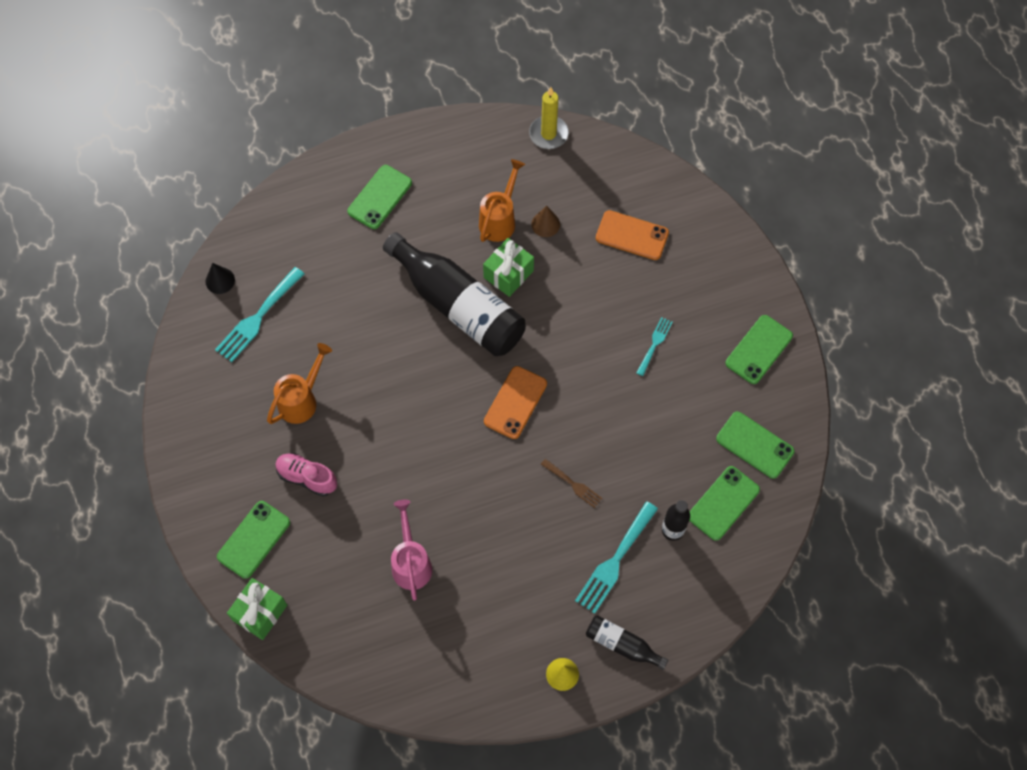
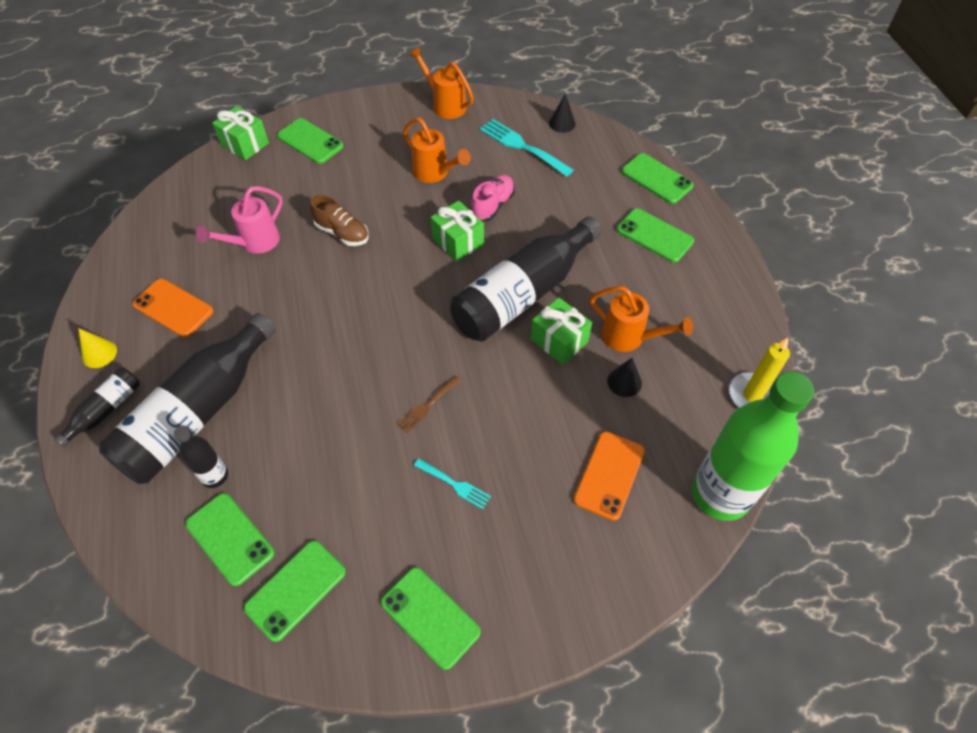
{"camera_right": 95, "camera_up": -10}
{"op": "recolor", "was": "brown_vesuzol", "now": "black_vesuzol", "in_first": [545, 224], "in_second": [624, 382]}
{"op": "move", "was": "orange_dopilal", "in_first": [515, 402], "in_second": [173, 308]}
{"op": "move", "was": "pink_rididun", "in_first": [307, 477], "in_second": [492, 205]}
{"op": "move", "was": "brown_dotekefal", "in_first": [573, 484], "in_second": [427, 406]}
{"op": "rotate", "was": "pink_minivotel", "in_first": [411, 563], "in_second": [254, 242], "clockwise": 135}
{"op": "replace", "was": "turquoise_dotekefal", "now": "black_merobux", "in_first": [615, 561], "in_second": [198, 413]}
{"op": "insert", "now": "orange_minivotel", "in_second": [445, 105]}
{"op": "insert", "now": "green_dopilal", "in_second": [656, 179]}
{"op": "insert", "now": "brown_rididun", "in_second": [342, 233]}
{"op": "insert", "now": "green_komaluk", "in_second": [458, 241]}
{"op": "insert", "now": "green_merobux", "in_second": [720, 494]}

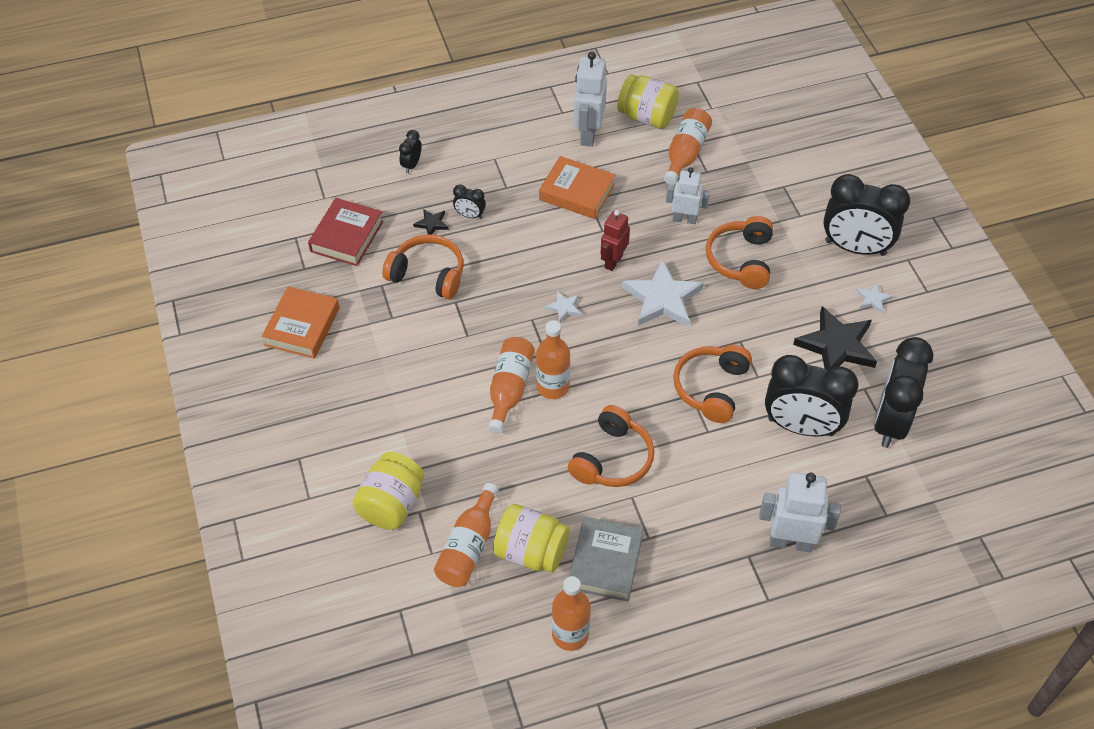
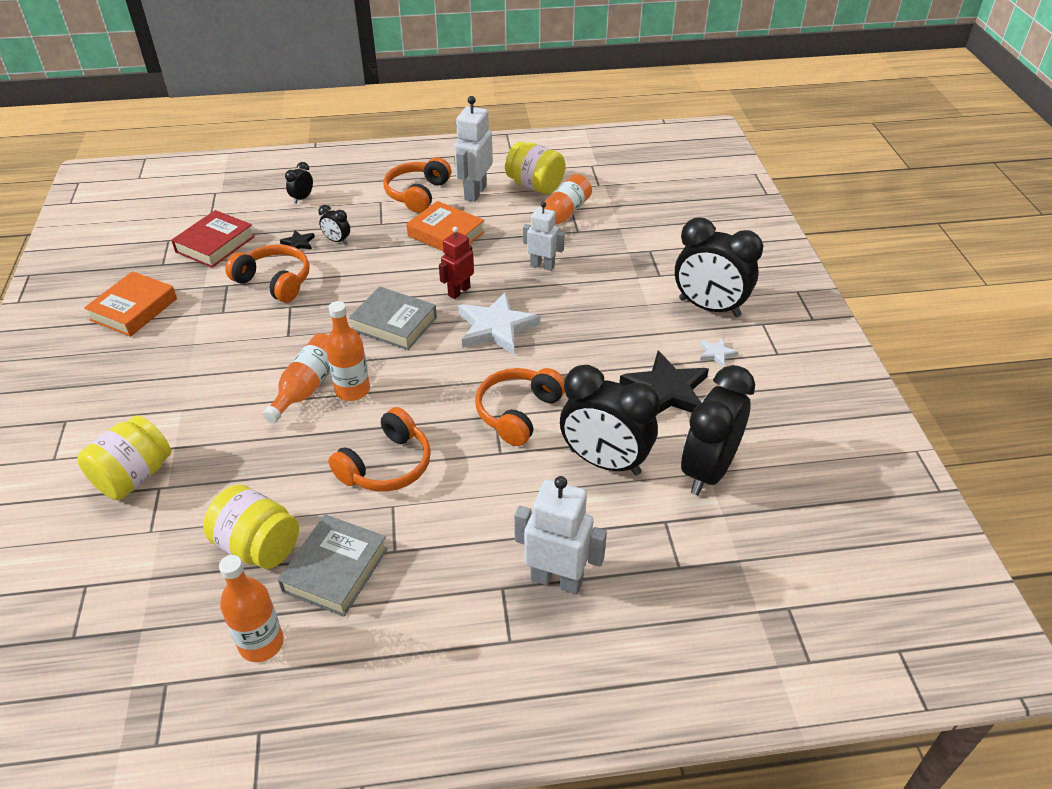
{"camera_right": 10, "camera_up": -10}
{"op": "move", "was": "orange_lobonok", "in_first": [741, 260], "in_second": [417, 194]}
{"op": "replace", "was": "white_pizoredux", "now": "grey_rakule", "in_first": [564, 308], "in_second": [394, 323]}
{"op": "delete", "was": "orange_merobux", "in_first": [468, 547]}

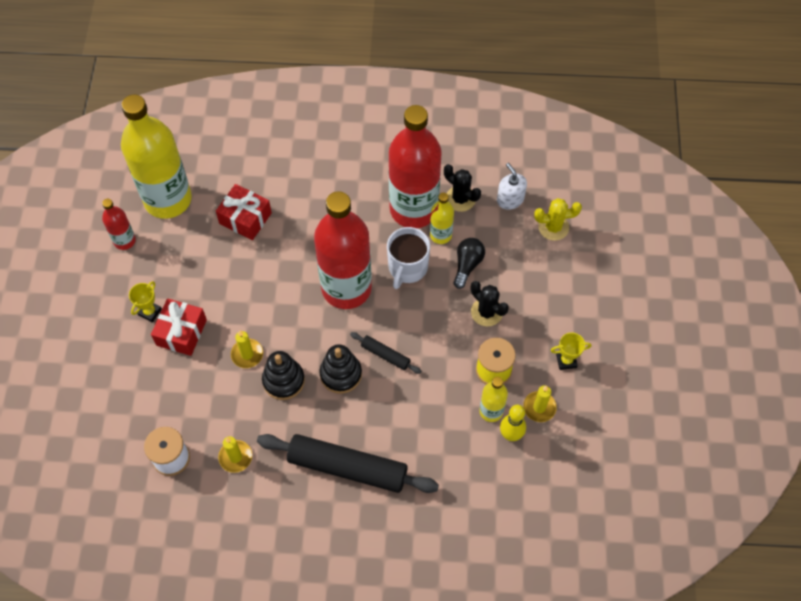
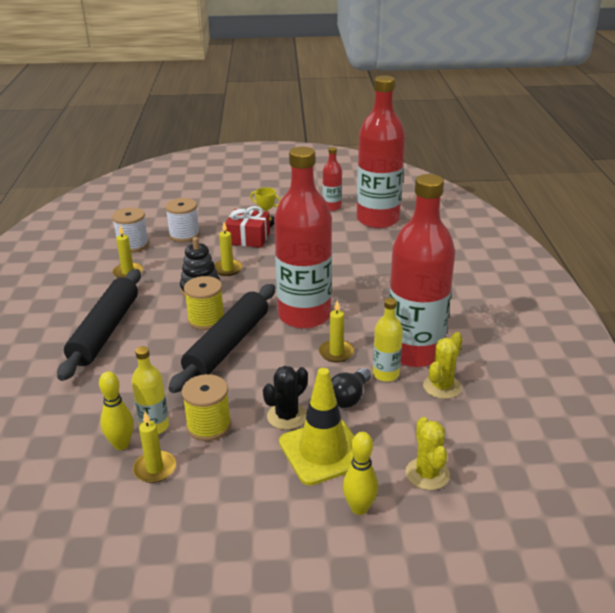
{"camera_right": 85, "camera_up": -30}
{"op": "recolor", "was": "yellow_merobux", "now": "red_merobux", "in_first": [168, 199], "in_second": [378, 220]}
{"op": "delete", "was": "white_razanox", "in_first": [510, 199]}
{"op": "recolor", "was": "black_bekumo", "now": "yellow_bekumo", "in_first": [460, 199], "in_second": [442, 387]}
{"op": "delete", "was": "red_komaluk", "in_first": [245, 218]}
{"op": "replace", "was": "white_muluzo", "now": "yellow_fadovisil", "in_first": [407, 268], "in_second": [336, 353]}
{"op": "rotate", "was": "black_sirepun", "in_first": [467, 265], "in_second": [349, 397], "clockwise": 105}
{"op": "resize", "was": "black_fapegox", "in_first": [385, 355], "in_second": [227, 345], "ratio": 2.17}
{"op": "delete", "was": "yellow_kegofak", "in_first": [566, 361]}
{"op": "replace", "was": "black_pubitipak", "now": "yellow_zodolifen", "in_first": [341, 374], "in_second": [206, 320]}
{"op": "insert", "now": "white_zodolifen", "in_second": [184, 235]}
{"op": "insert", "now": "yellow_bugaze", "in_second": [323, 451]}
{"op": "insert", "now": "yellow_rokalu", "in_second": [359, 508]}

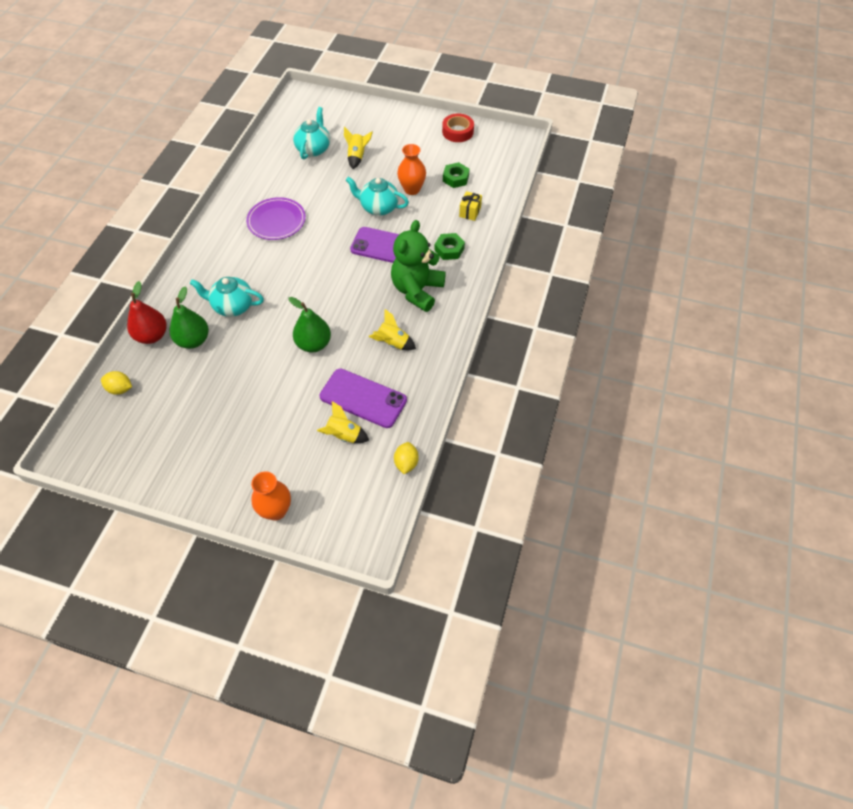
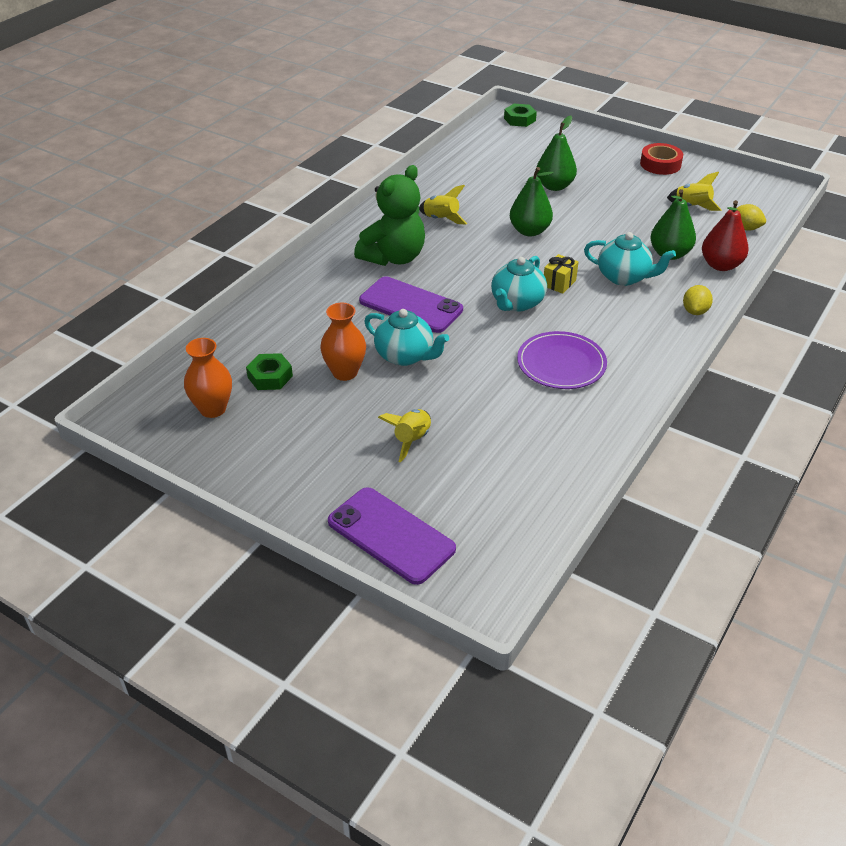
{"camera_right": -165, "camera_up": -15}
{"op": "move", "was": "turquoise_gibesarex", "in_first": [313, 149], "in_second": [517, 303]}
{"op": "move", "was": "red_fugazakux", "in_first": [457, 132], "in_second": [660, 164]}
{"op": "move", "was": "yellow_komaluk", "in_first": [470, 212], "in_second": [559, 283]}
{"op": "move", "was": "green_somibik", "in_first": [449, 249], "in_second": [519, 119]}
{"op": "move", "was": "purple_dopilal", "in_first": [363, 398], "in_second": [391, 535]}
{"op": "move", "was": "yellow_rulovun", "in_first": [344, 435], "in_second": [692, 207]}
{"op": "move", "was": "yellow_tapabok", "in_first": [406, 463], "in_second": [695, 311]}
{"op": "move", "was": "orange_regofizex", "in_first": [276, 510], "in_second": [213, 409]}
{"op": "insert", "now": "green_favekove", "in_second": [554, 186]}

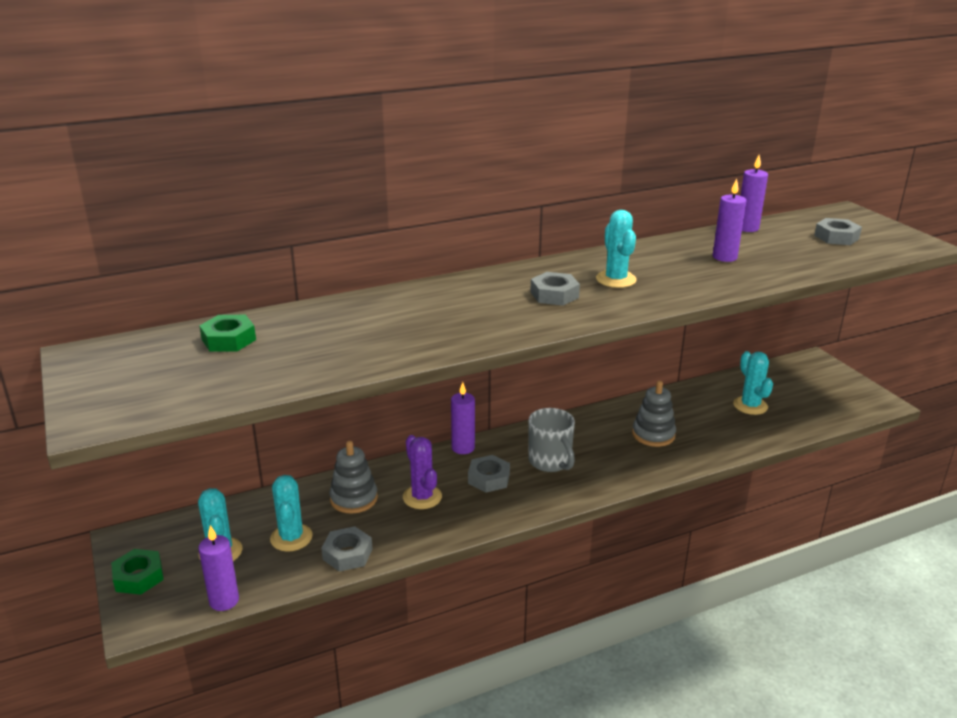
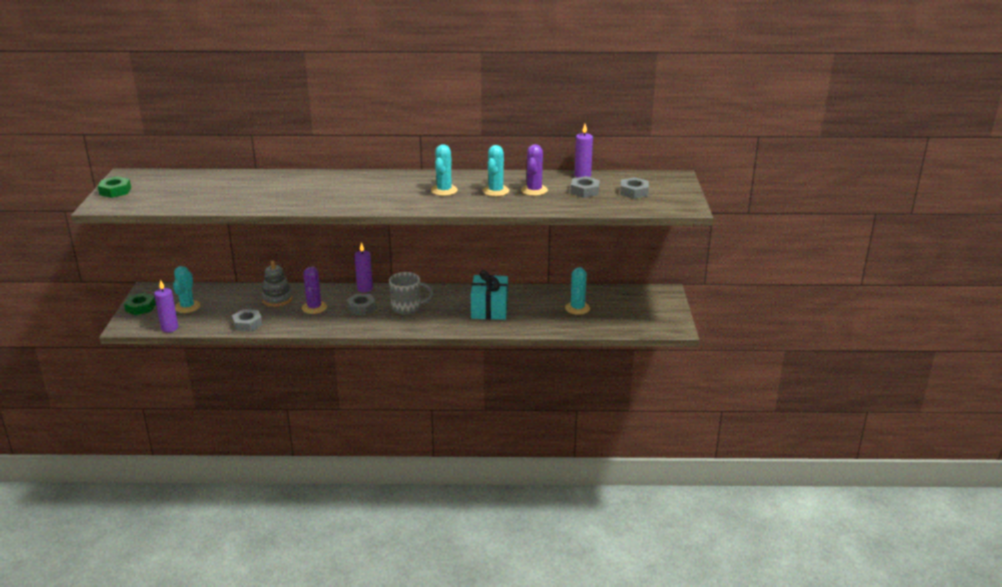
{"camera_right": 25, "camera_up": 0}
{"op": "replace", "was": "purple_fadovisil", "now": "purple_bekumo", "in_first": [724, 257], "in_second": [534, 190]}
{"op": "move", "was": "grey_somibik", "in_first": [554, 295], "in_second": [585, 191]}
{"op": "move", "was": "green_somibik", "in_first": [229, 340], "in_second": [115, 191]}
{"op": "replace", "was": "grey_pubitipak", "now": "turquoise_komaluk", "in_first": [653, 434], "in_second": [489, 309]}
{"op": "rotate", "was": "grey_muluzo", "in_first": [550, 462], "in_second": [407, 308], "clockwise": -90}
{"op": "move", "was": "turquoise_bekumo", "in_first": [291, 538], "in_second": [495, 191]}

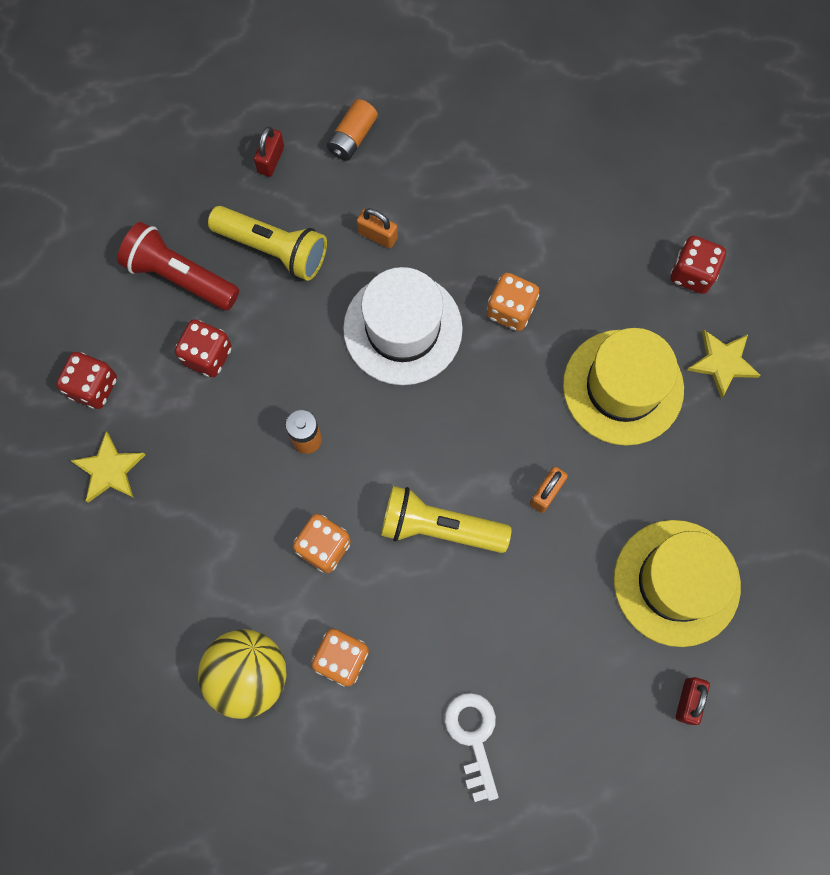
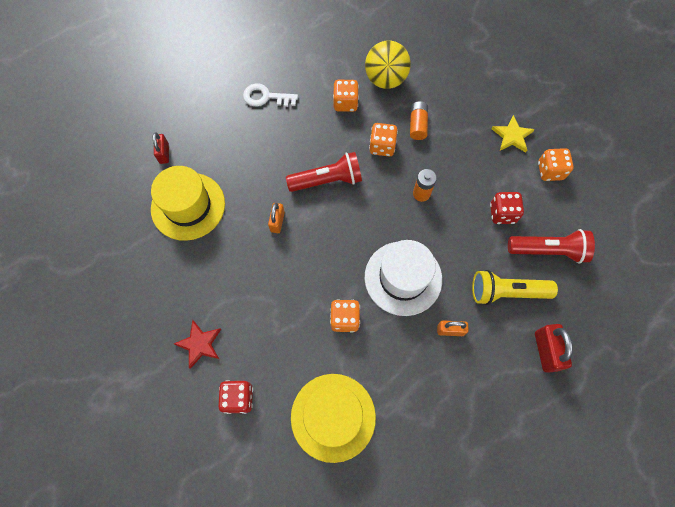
{"camera_right": 155, "camera_up": -5}
{"op": "move", "was": "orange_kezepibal", "in_first": [352, 137], "in_second": [417, 125]}
{"op": "resize", "was": "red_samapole", "in_first": [271, 160], "in_second": [546, 351], "ratio": 1.54}
{"op": "move", "was": "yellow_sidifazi", "in_first": [623, 387], "in_second": [333, 417]}
{"op": "recolor", "was": "yellow_pizoredux", "now": "red_pizoredux", "in_first": [722, 363], "in_second": [199, 344]}
{"op": "recolor", "was": "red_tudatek", "now": "orange_tudatek", "in_first": [93, 387], "in_second": [550, 171]}
{"op": "recolor", "was": "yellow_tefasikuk", "now": "red_tefasikuk", "in_first": [439, 527], "in_second": [327, 180]}
{"op": "rotate", "was": "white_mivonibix", "in_first": [473, 737], "in_second": [266, 97], "clockwise": 135}

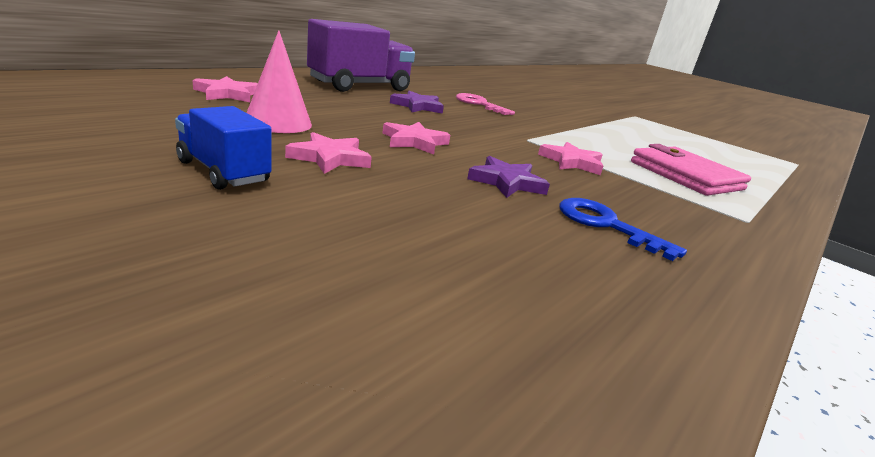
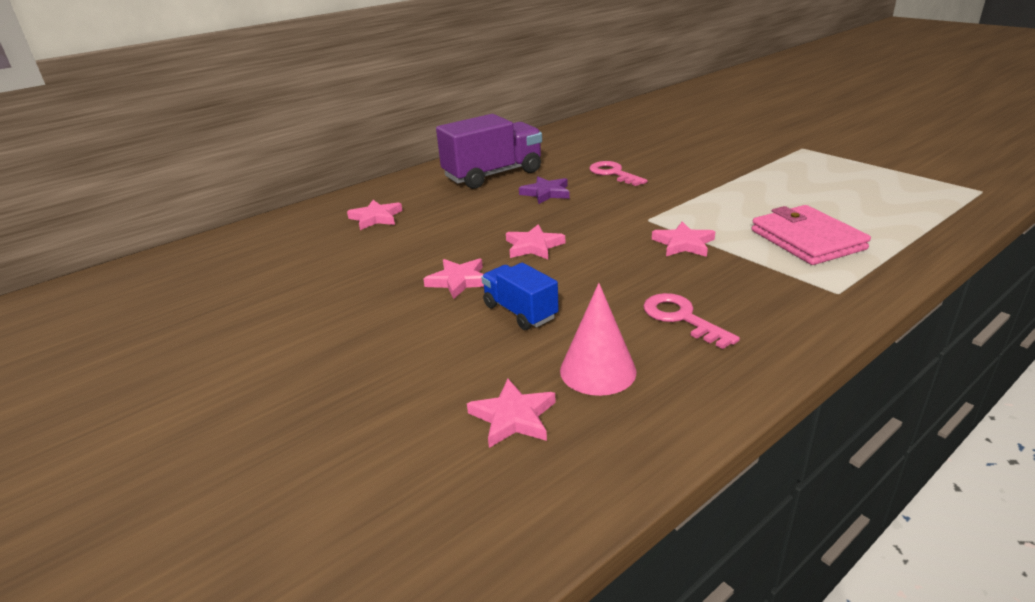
{"camera_right": 15, "camera_up": 5}
{"op": "move", "was": "pink_vesuzol", "in_first": [278, 122], "in_second": [598, 370]}
{"op": "move", "was": "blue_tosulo", "in_first": [223, 172], "in_second": [520, 312]}
{"op": "delete", "was": "purple_pizoredux", "in_first": [506, 182]}
{"op": "recolor", "was": "blue_mivonibix", "now": "pink_mivonibix", "in_first": [606, 225], "in_second": [682, 318]}
{"op": "insert", "now": "pink_pizoredux", "in_second": [513, 417]}

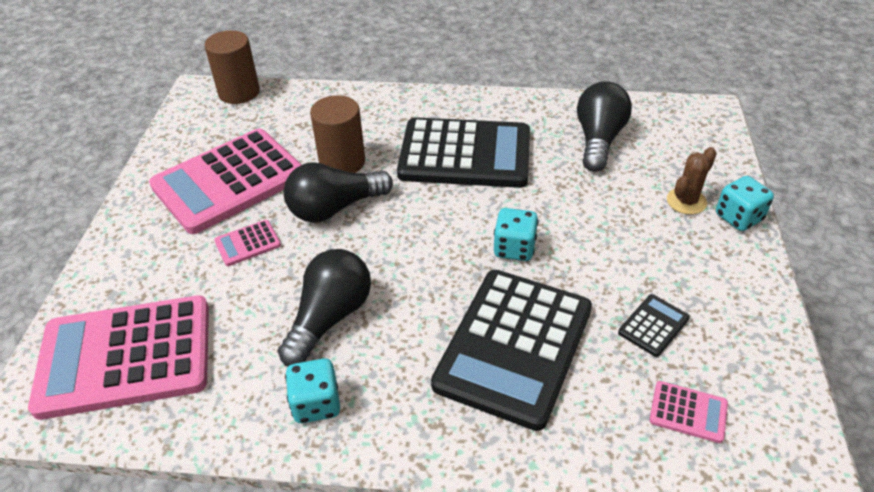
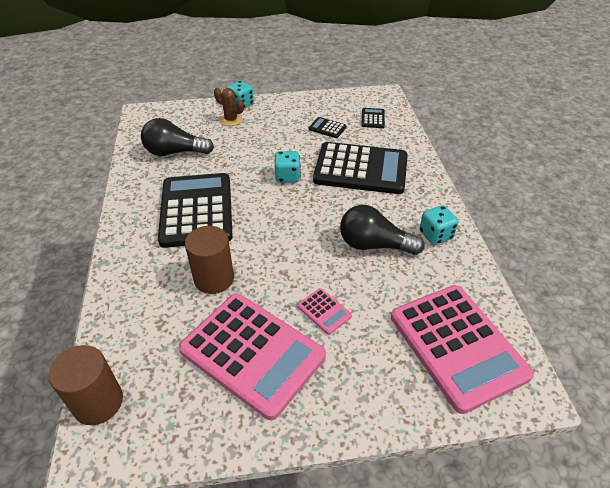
{"camera_right": -105, "camera_up": 0}
{"op": "delete", "was": "black_sirepun", "in_first": [335, 208]}
{"op": "recolor", "was": "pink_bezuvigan", "now": "black_bezuvigan", "in_first": [688, 412], "in_second": [373, 118]}

